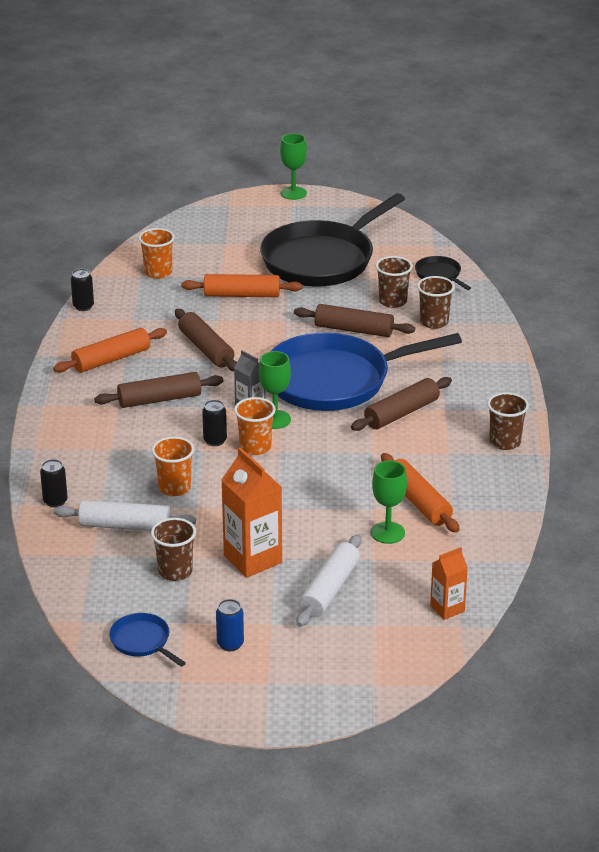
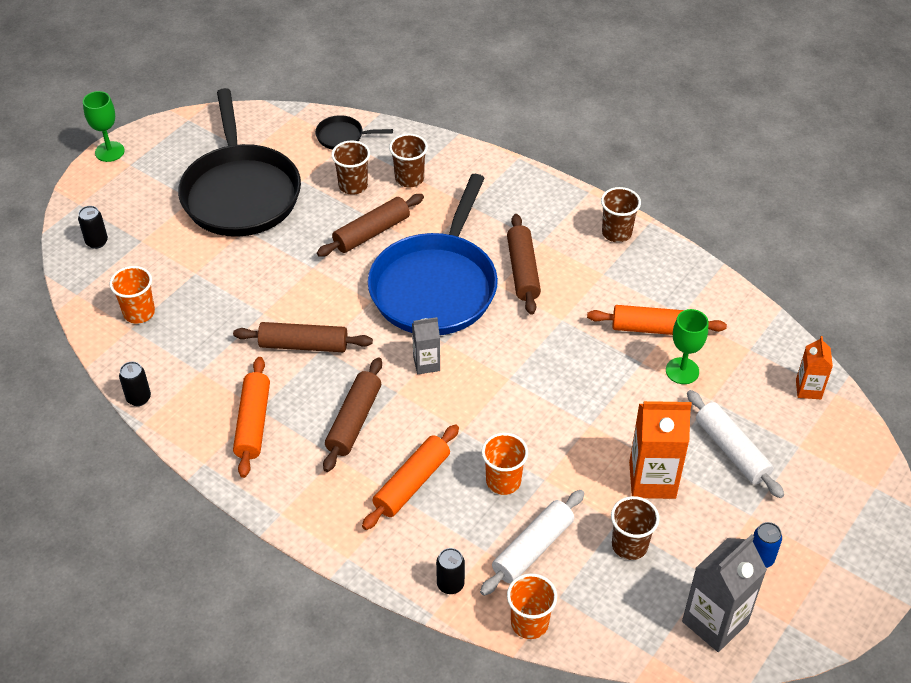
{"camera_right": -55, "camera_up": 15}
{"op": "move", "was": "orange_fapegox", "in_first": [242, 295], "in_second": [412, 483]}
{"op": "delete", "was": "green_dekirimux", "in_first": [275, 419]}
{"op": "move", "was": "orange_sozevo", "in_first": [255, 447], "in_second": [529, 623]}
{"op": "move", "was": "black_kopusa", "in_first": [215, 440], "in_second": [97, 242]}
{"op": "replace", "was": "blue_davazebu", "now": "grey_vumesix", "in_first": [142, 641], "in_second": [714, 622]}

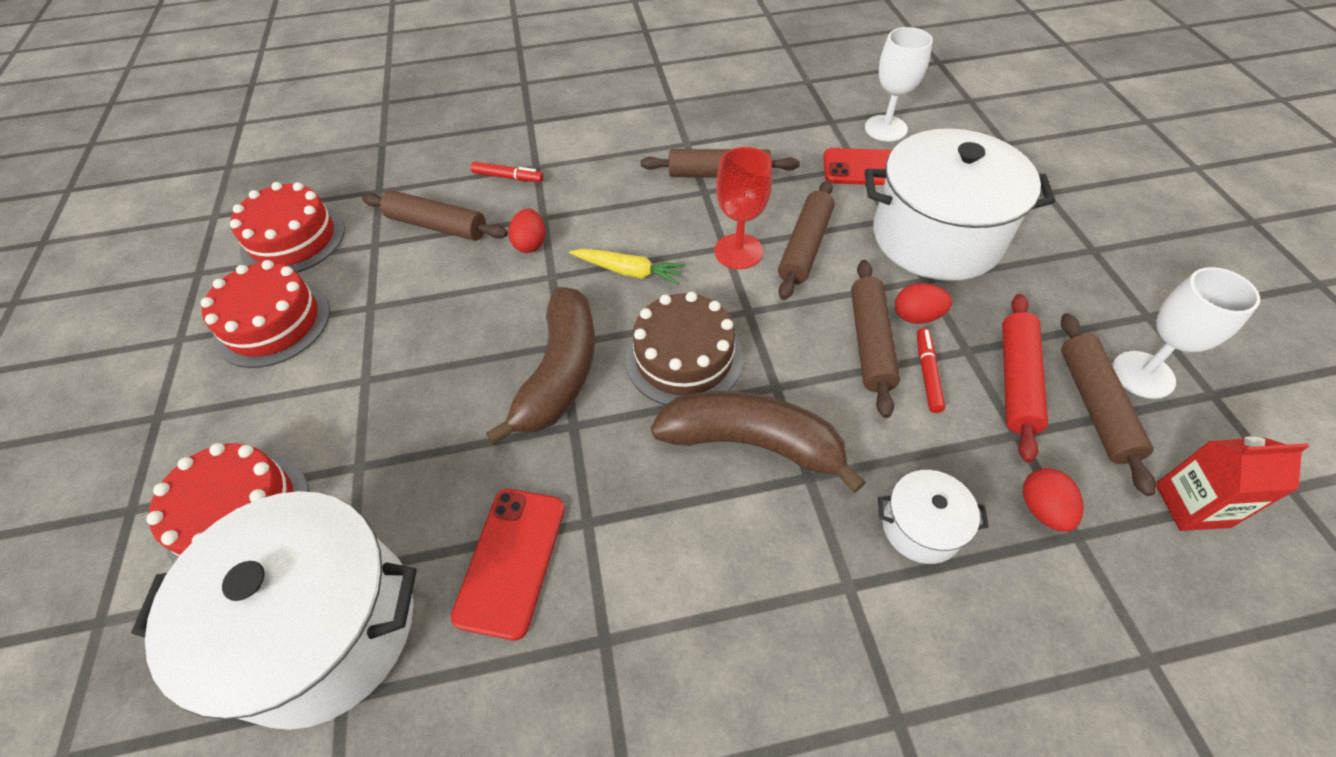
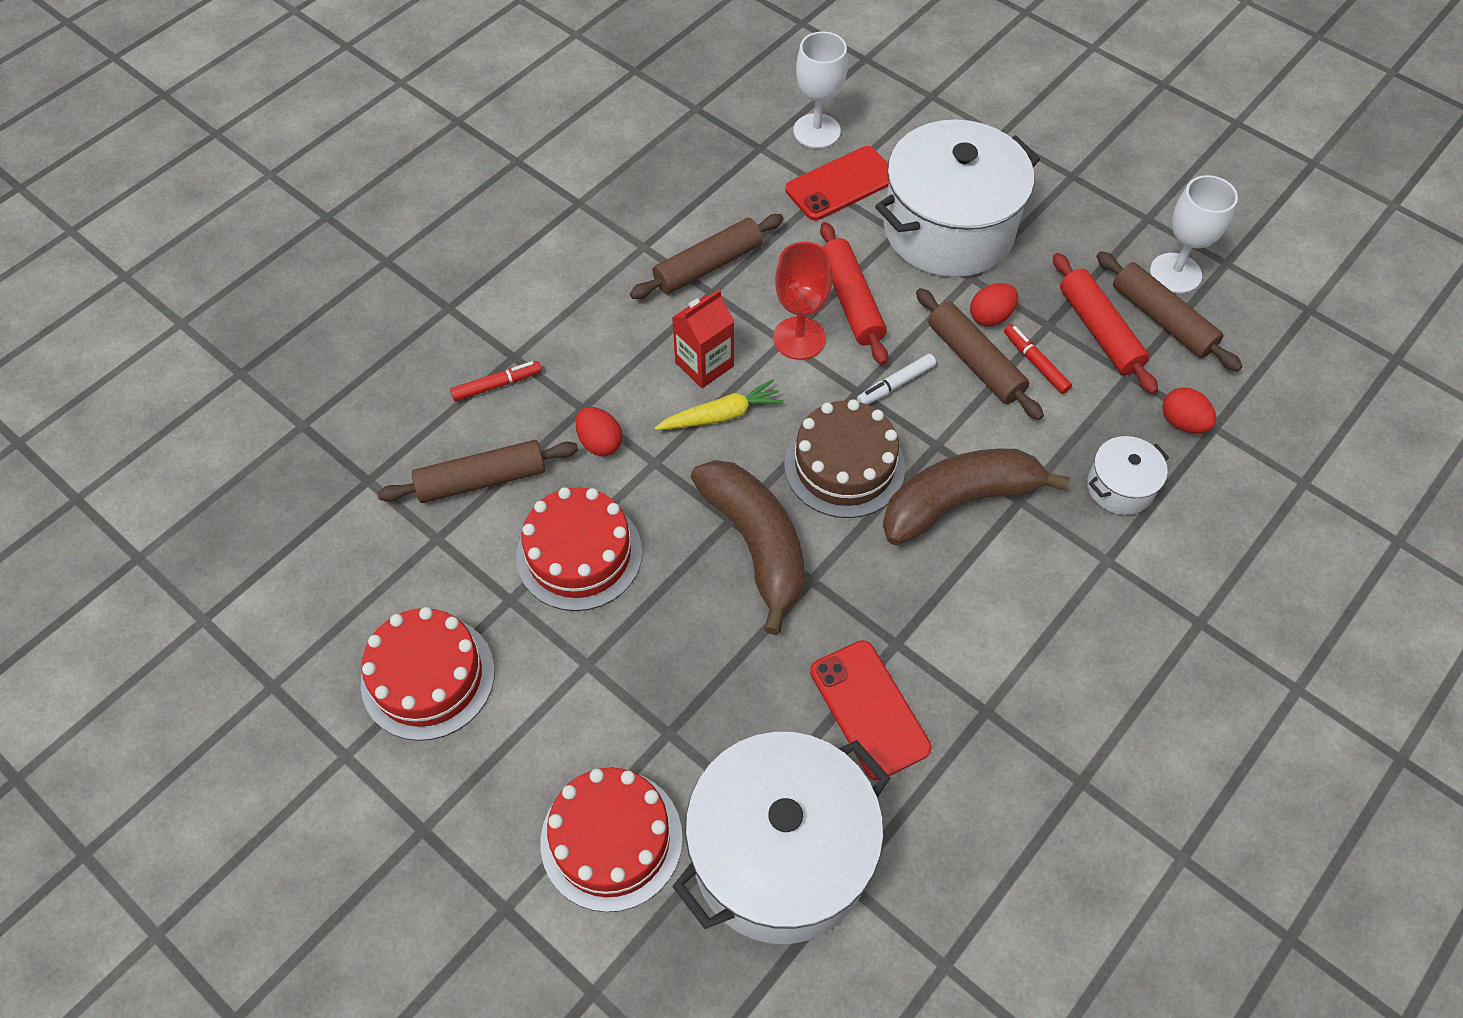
{"camera_right": -40, "camera_up": 5}
{"op": "recolor", "was": "brown_fapegox", "now": "red_fapegox", "in_first": [804, 247], "in_second": [851, 301]}
{"op": "move", "was": "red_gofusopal", "in_first": [293, 239], "in_second": [579, 554]}
{"op": "move", "was": "red_vumesix", "in_first": [1192, 505], "in_second": [704, 364]}
{"op": "insert", "now": "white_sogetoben", "in_second": [896, 384]}

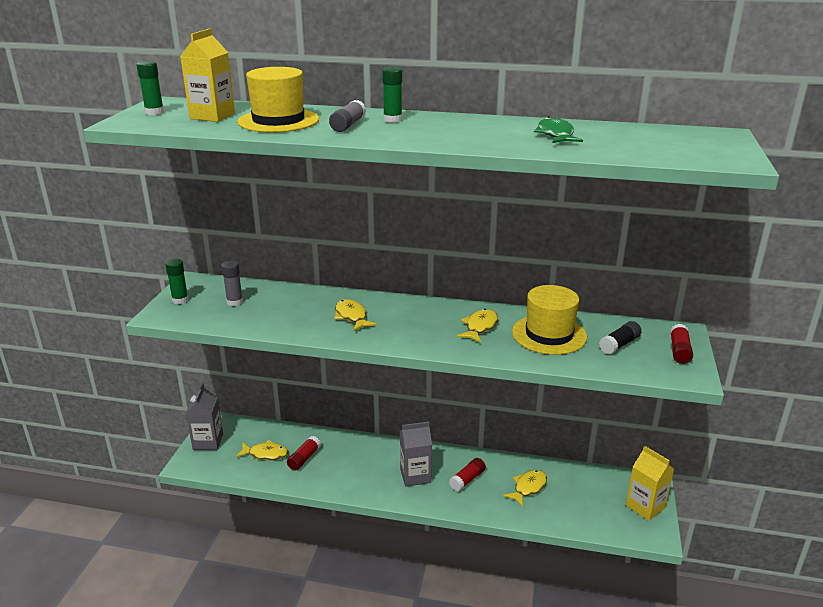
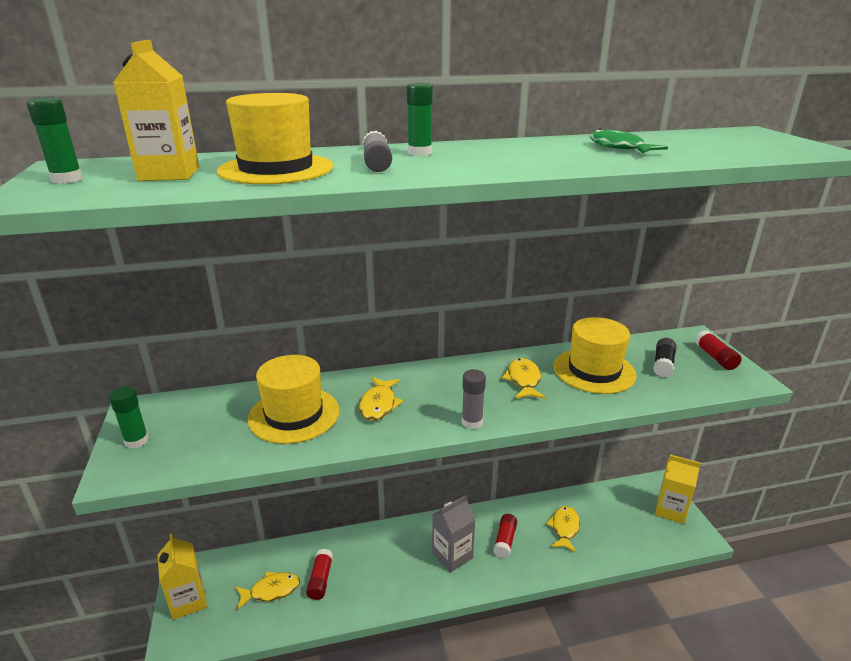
{"camera_right": -25, "camera_up": 0}
{"op": "move", "was": "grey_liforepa", "in_first": [235, 302], "in_second": [472, 422]}
{"op": "rotate", "was": "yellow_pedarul", "in_first": [352, 316], "in_second": [379, 404], "clockwise": -120}
{"op": "recolor", "was": "grey_vumesix", "now": "yellow_vumesix", "in_first": [208, 442], "in_second": [188, 601]}
{"op": "insert", "now": "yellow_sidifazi", "in_second": [294, 414]}

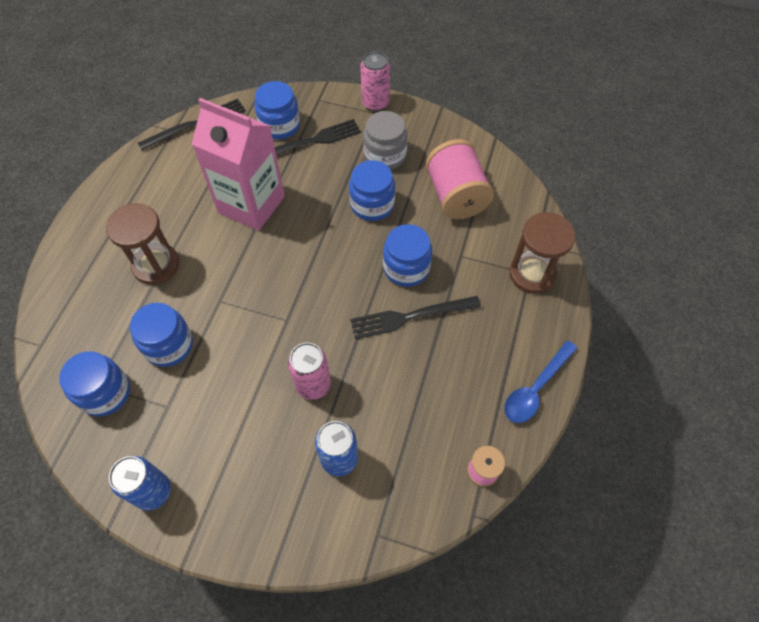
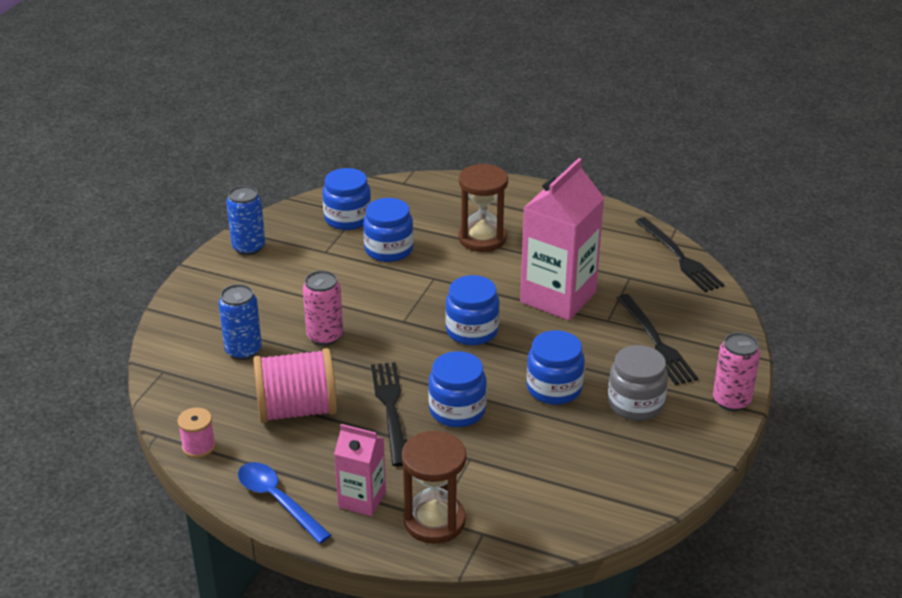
{"camera_right": 95, "camera_up": -25}
{"op": "move", "was": "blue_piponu", "in_first": [280, 125], "in_second": [472, 331]}
{"op": "move", "was": "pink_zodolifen", "in_first": [456, 196], "in_second": [297, 410]}
{"op": "insert", "now": "pink_vumesix", "in_second": [362, 499]}

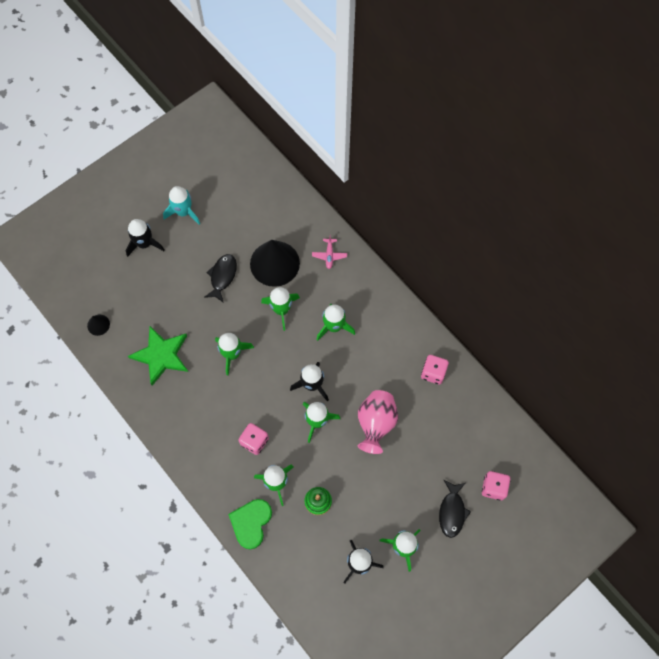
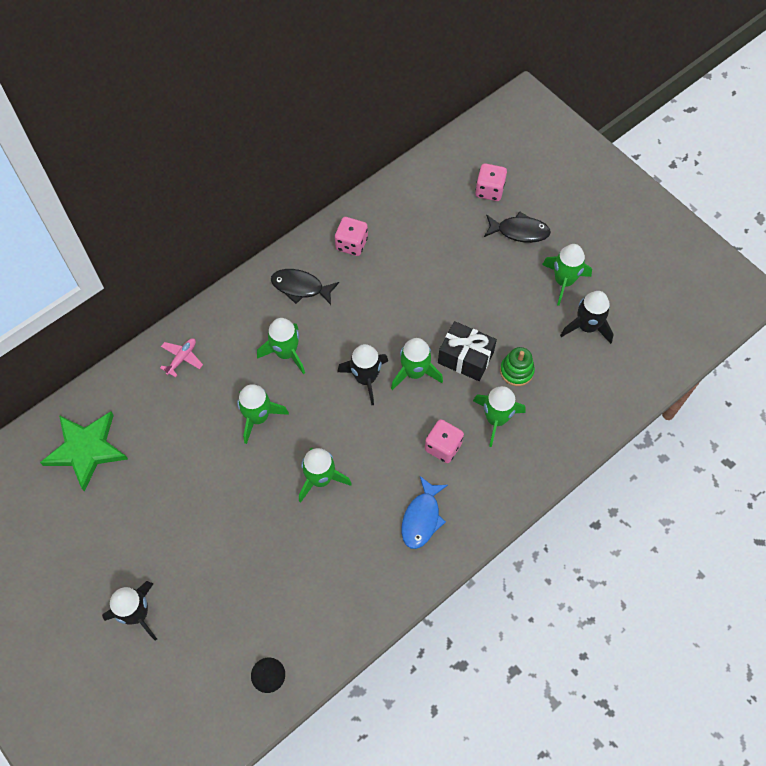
{"camera_right": -90, "camera_up": -5}
{"op": "delete", "was": "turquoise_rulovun", "in_first": [183, 212]}
{"op": "rotate", "was": "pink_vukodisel", "in_first": [329, 255], "in_second": [182, 358], "clockwise": -60}
{"op": "delete", "was": "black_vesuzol", "in_first": [274, 263]}
{"op": "move", "was": "black_pedarul", "in_first": [222, 276], "in_second": [300, 287]}
{"op": "move", "was": "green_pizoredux", "in_first": [161, 355], "in_second": [86, 449]}
{"op": "delete", "was": "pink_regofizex", "in_first": [375, 424]}
{"op": "delete", "was": "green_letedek", "in_first": [251, 523]}
{"op": "insert", "now": "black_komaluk", "in_second": [465, 358]}
{"op": "insert", "now": "blue_pedarul", "in_second": [422, 518]}

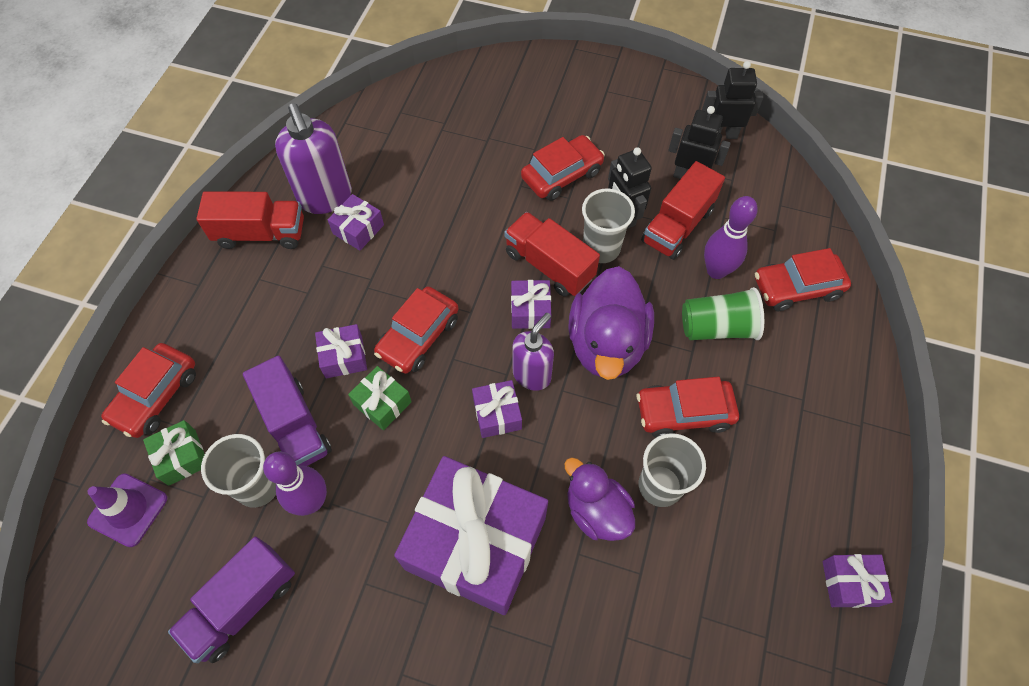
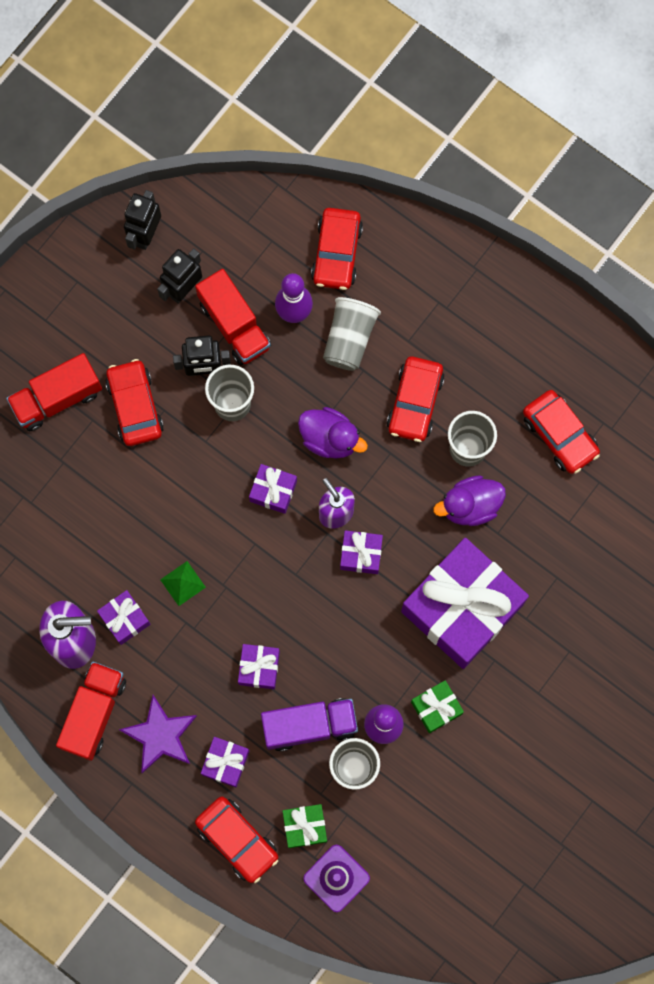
{"camera_right": -70, "camera_up": 15}
{"op": "move", "was": "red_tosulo", "in_first": [549, 265], "in_second": [57, 398]}
{"op": "resize", "was": "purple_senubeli", "in_first": [606, 344], "in_second": [330, 438], "ratio": 0.64}
{"op": "move", "was": "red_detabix", "in_first": [418, 336], "in_second": [559, 435]}
{"op": "recolor", "was": "green_sozevo", "now": "grey_sozevo", "in_first": [717, 327], "in_second": [349, 339]}
{"op": "move", "was": "green_komaluk", "in_first": [382, 403], "in_second": [436, 708]}
{"op": "delete", "was": "purple_tosulo", "in_first": [242, 604]}
{"op": "move", "was": "purple_komaluk", "in_first": [850, 583], "in_second": [225, 763]}
{"op": "insert", "now": "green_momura", "in_second": [182, 583]}
{"op": "insert", "now": "purple_pizoredux", "in_second": [160, 735]}

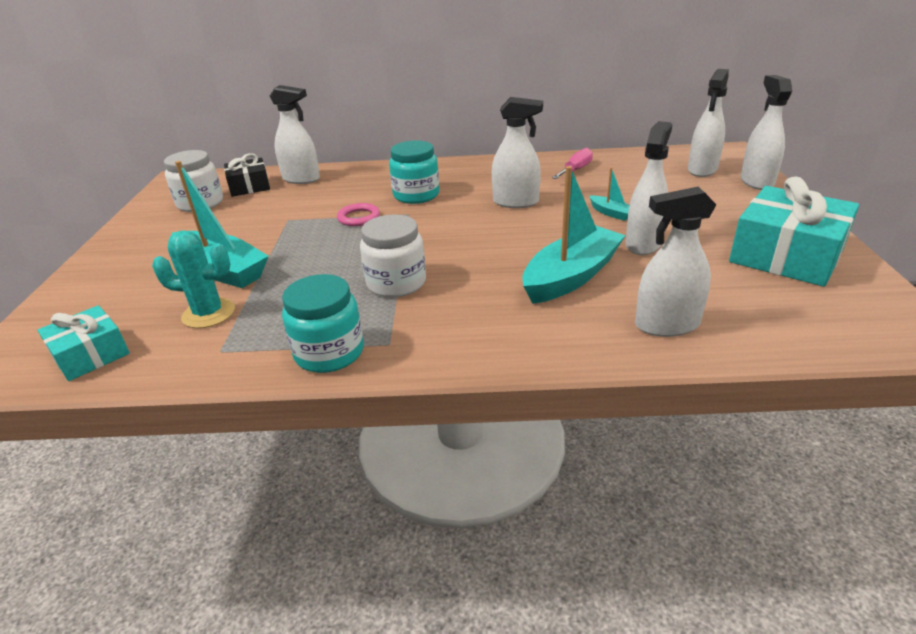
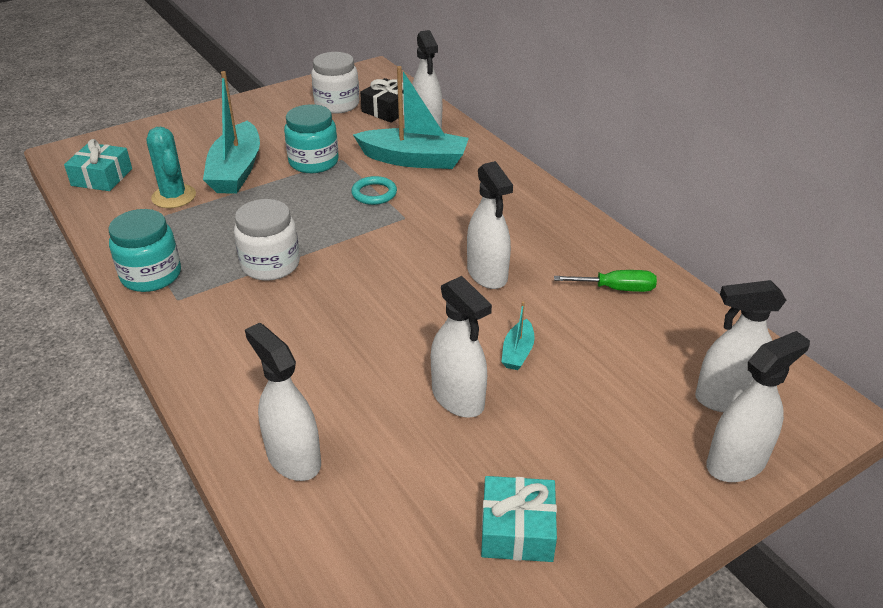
{"camera_right": 55, "camera_up": 5}
{"op": "rotate", "was": "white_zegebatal", "in_first": [643, 244], "in_second": [458, 398], "clockwise": 60}
{"op": "move", "was": "turquoise_piponu", "in_first": [416, 195], "in_second": [313, 162]}
{"op": "recolor", "was": "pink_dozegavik", "now": "green_dozegavik", "in_first": [575, 170], "in_second": [616, 289]}
{"op": "move", "was": "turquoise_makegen", "in_first": [571, 276], "in_second": [414, 159]}
{"op": "resize", "was": "turquoise_komaluk", "in_first": [786, 255], "in_second": [517, 530], "ratio": 0.58}
{"op": "recolor", "was": "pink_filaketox", "now": "turquoise_filaketox", "in_first": [359, 217], "in_second": [374, 193]}

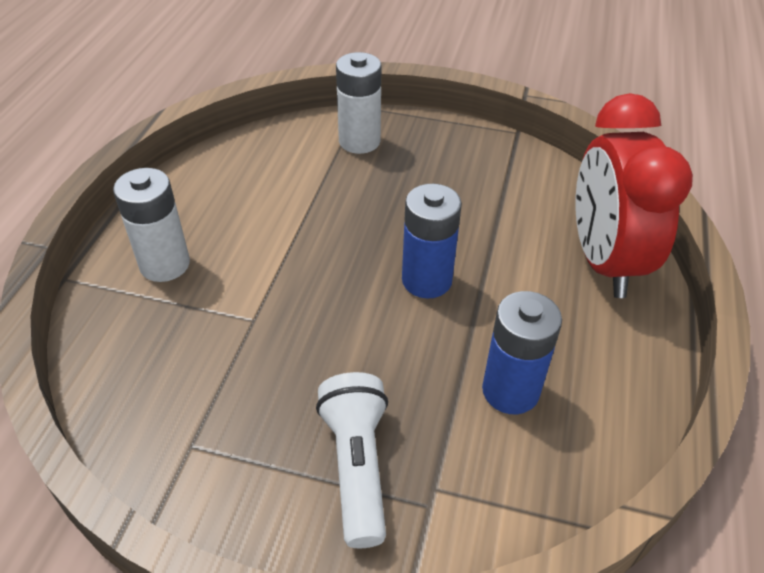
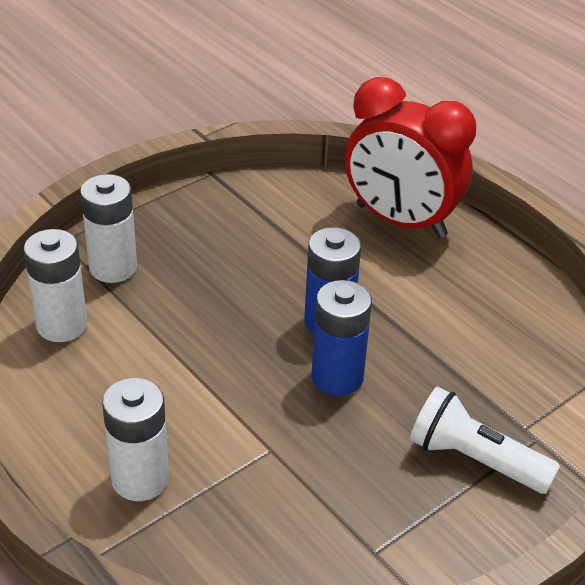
{"camera_right": -55, "camera_up": -5}
{"op": "move", "was": "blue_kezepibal", "in_first": [510, 391], "in_second": [337, 377]}
{"op": "insert", "now": "white_kezepibal", "in_second": [62, 325]}

